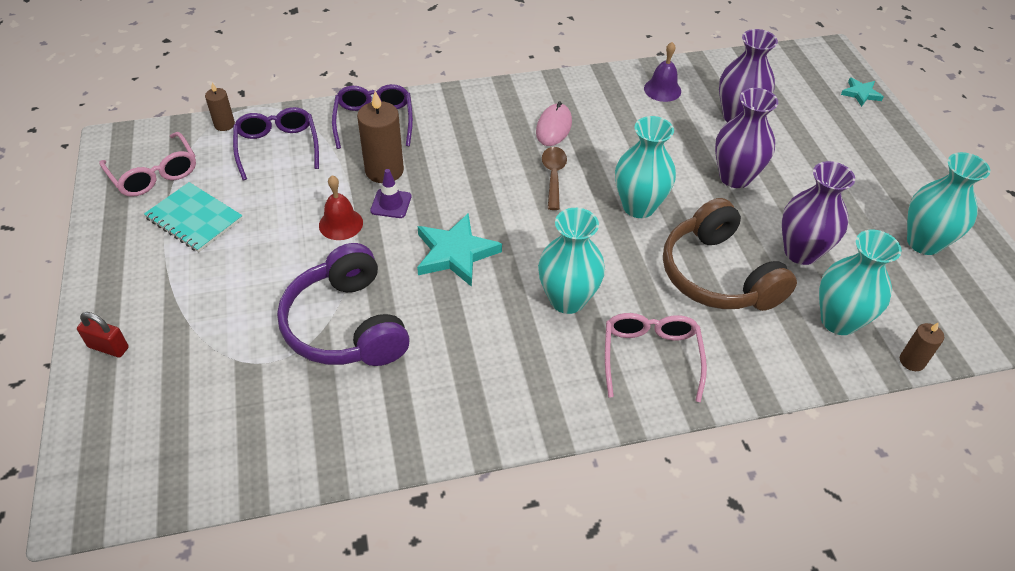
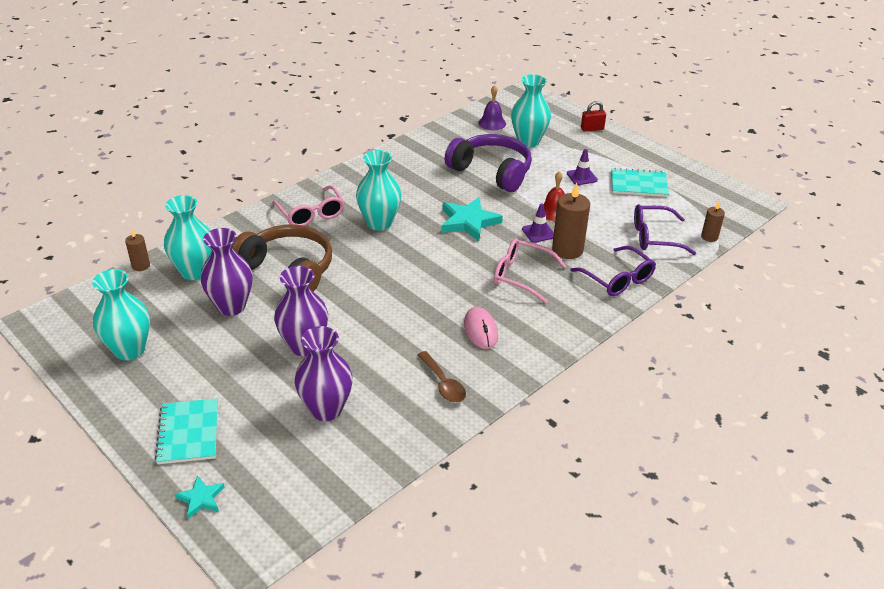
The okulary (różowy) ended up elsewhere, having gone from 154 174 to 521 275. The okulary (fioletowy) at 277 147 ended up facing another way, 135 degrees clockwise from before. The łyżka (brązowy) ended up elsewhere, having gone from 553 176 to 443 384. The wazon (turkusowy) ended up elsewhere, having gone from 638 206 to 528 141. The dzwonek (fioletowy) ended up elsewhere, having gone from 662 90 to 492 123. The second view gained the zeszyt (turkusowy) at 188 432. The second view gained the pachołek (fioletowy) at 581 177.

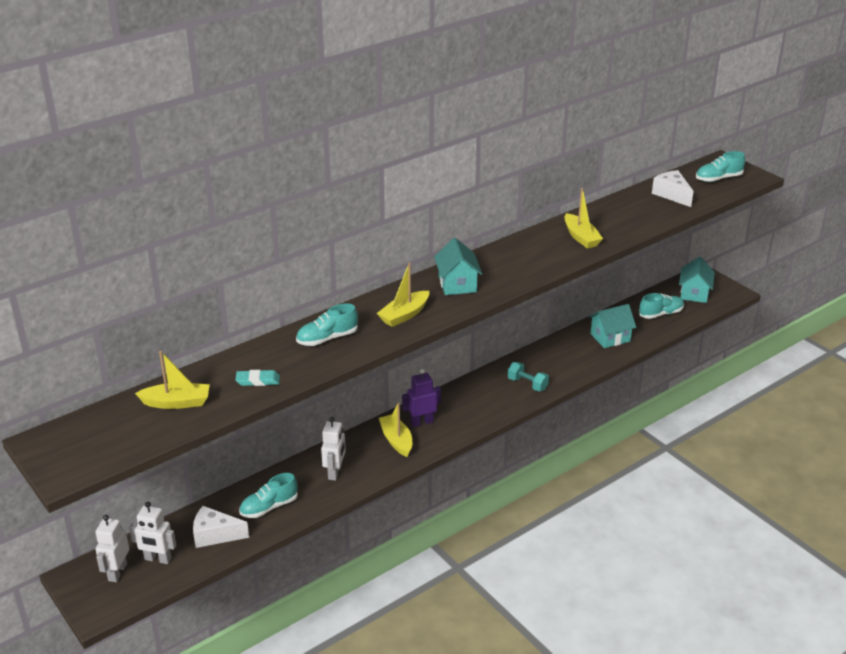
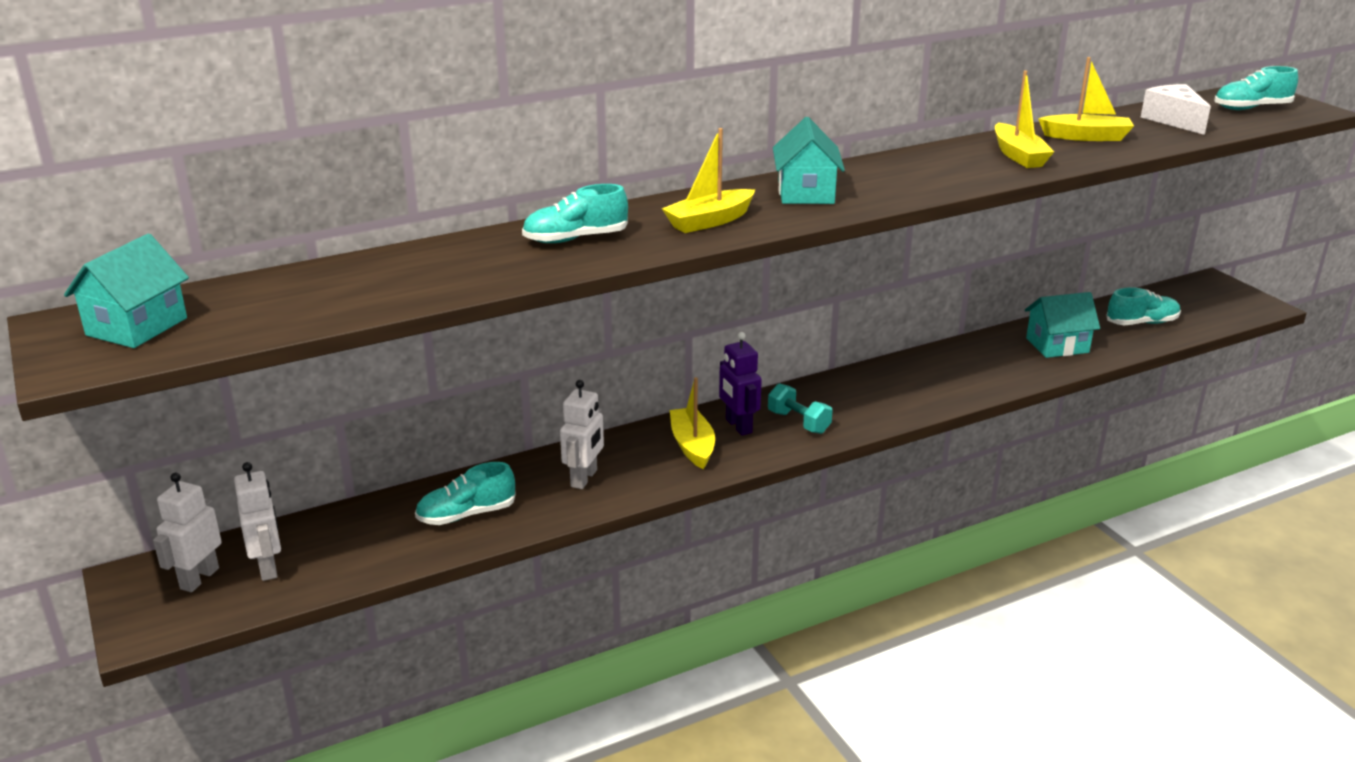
The robot (biały) at 157 559 ended up facing another way, 135 degrees counterclockwise from before. The łódka (żółty) ended up elsewhere, having gone from 177 403 to 1086 137. The second view lost the ser (biały) at 215 535. The second view lost the gumka do mazania (turkusowy) at 258 380. The robot (fioletowy) at 422 422 ended up facing another way, 105 degrees counterclockwise from before. The hantel (turkusowy) ended up elsewhere, having gone from 527 384 to 798 422. The domek (turkusowy) ended up elsewhere, having gone from 694 293 to 137 327.

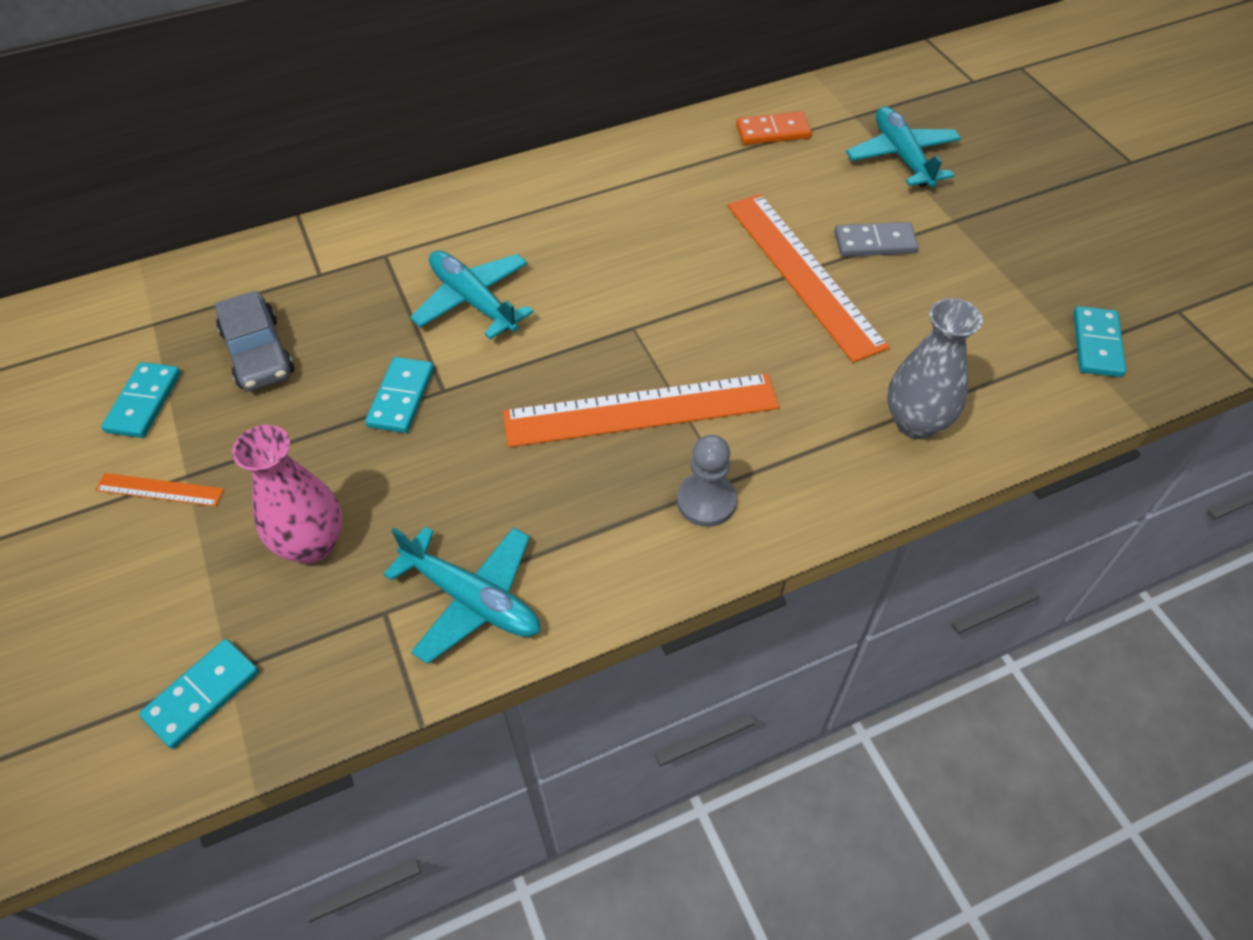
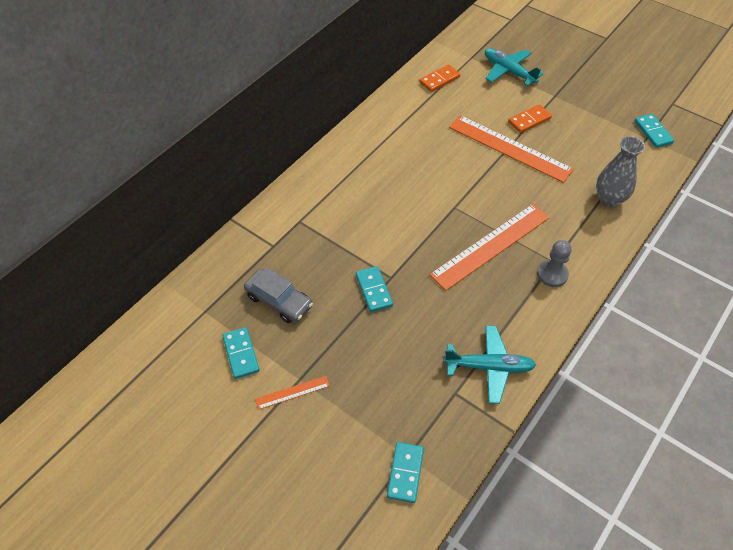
The second view lost the wazon (różowy) at 312 544. The second view lost the samolot (turkusowy) at 473 301. What was the kostka domina (szary) at 875 243 turned into the kostka domina (pomarańczowy) at 529 120.

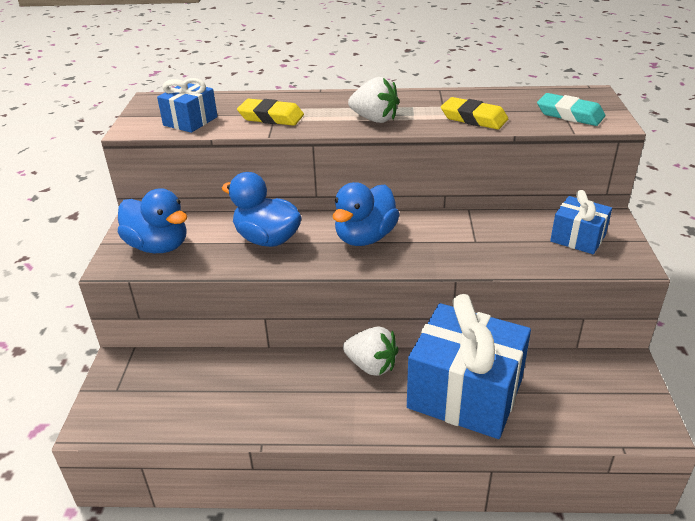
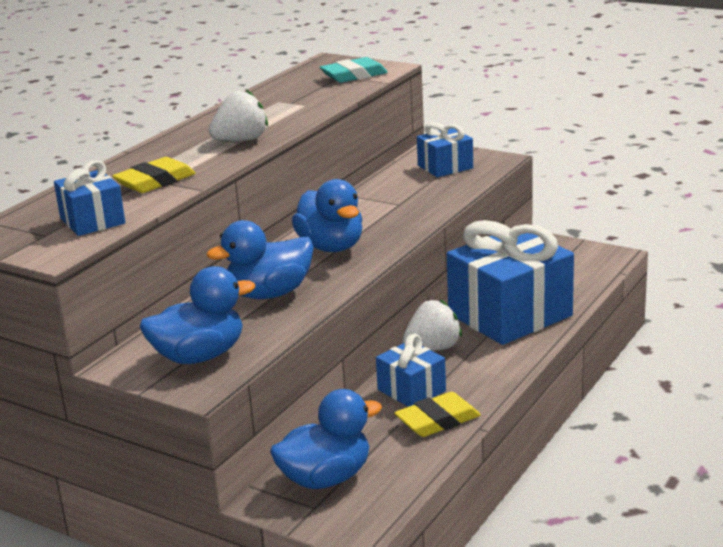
The gumka do mazania (żółty) ended up elsewhere, having gone from 473 118 to 437 420. The second view gained the kaczka (niebieski) at 326 478. The second view gained the prezent (niebieski) at 411 390.

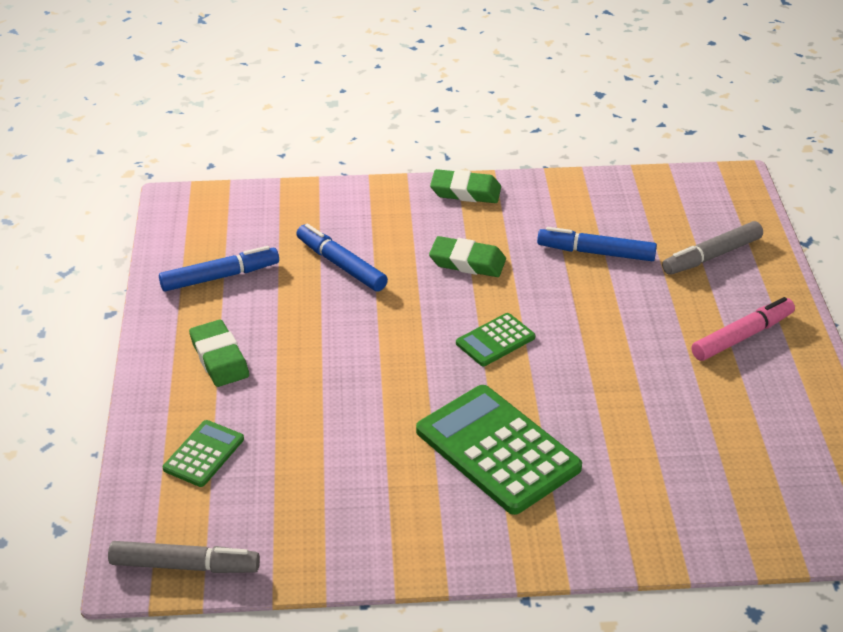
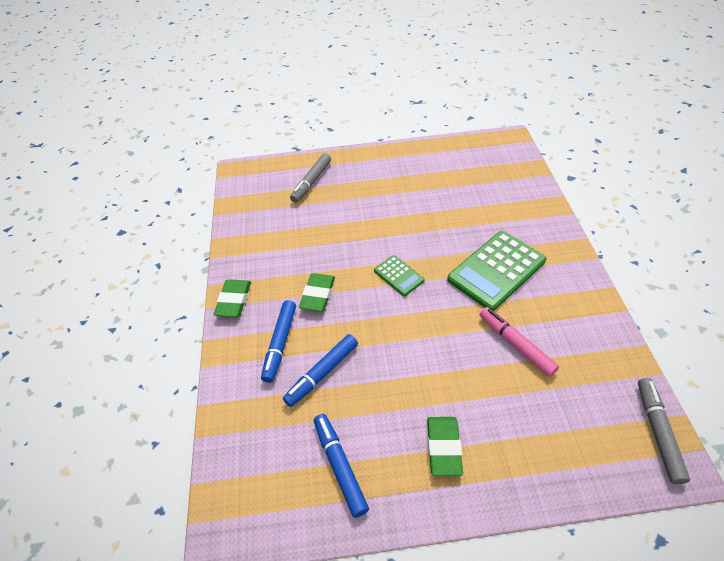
The second view lost the kalkulator (zielony) at 204 454. The gumka do mazania (zielony) at 219 358 ended up facing another way, 60 degrees counterclockwise from before. The flamaster (niebieski) ended up elsewhere, having gone from 596 252 to 280 343. The flamaster (szary) at 711 256 ended up facing another way, 60 degrees clockwise from before. The flamaster (różowy) ended up elsewhere, having gone from 742 336 to 515 344.

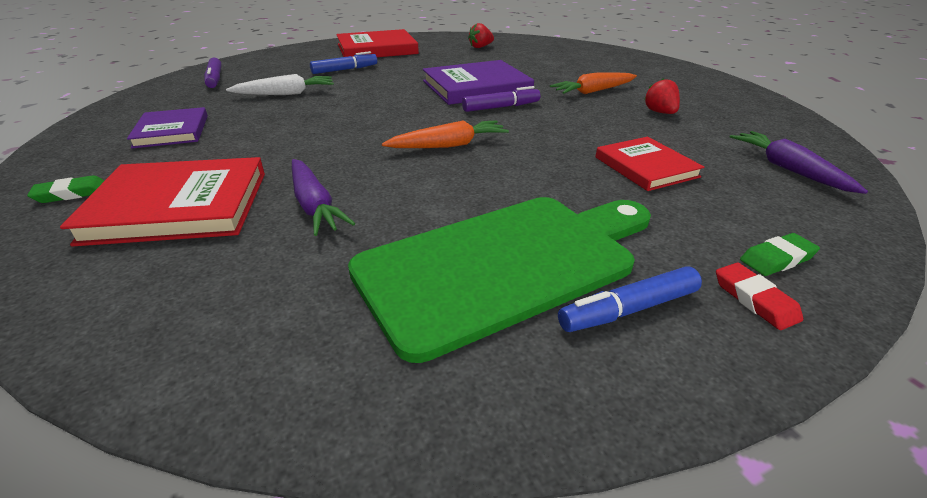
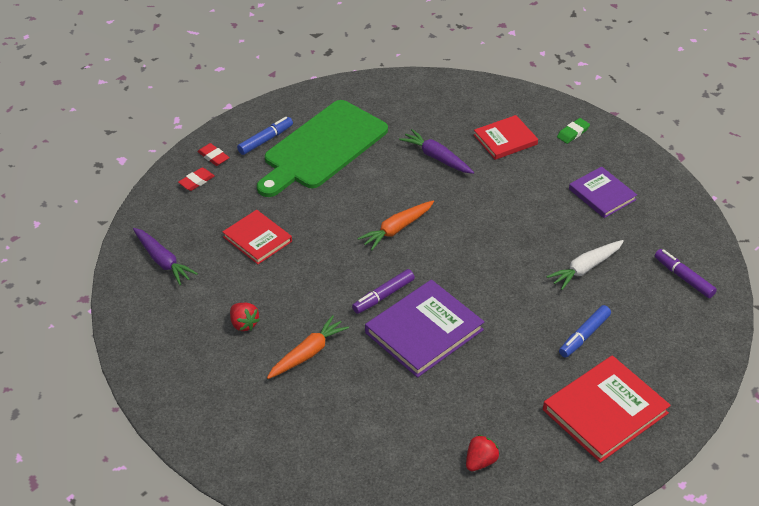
The size of the książka (czerwony) at 179 206 changed by a factor of 0.63. What was the gumka do mazania (zielony) at 777 259 turned into the gumka do mazania (czerwony) at 196 181.

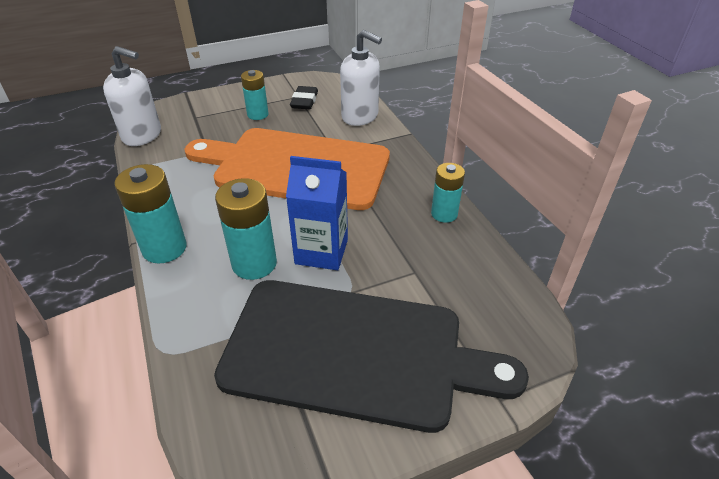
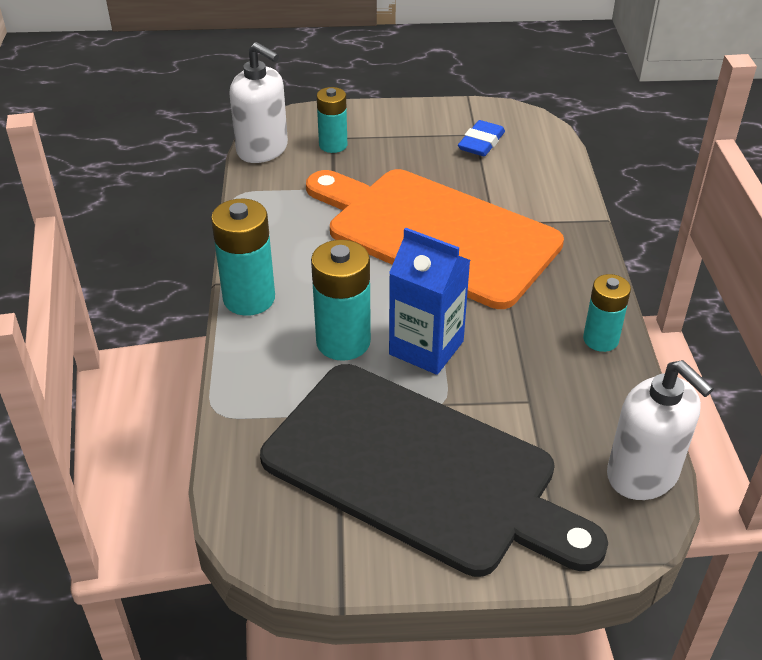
The bateria (turkusowy) ended up elsewhere, having gone from 258 114 to 333 145. What was the gumka do mazania (czarny) at 304 101 turned into the gumka do mazania (niebieski) at 481 143. The dozownik mydła (biały) ended up elsewhere, having gone from 360 116 to 643 475.

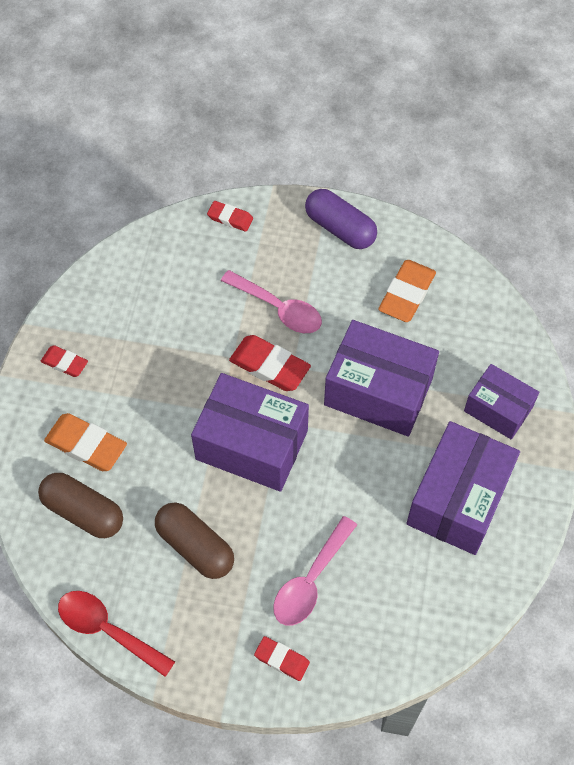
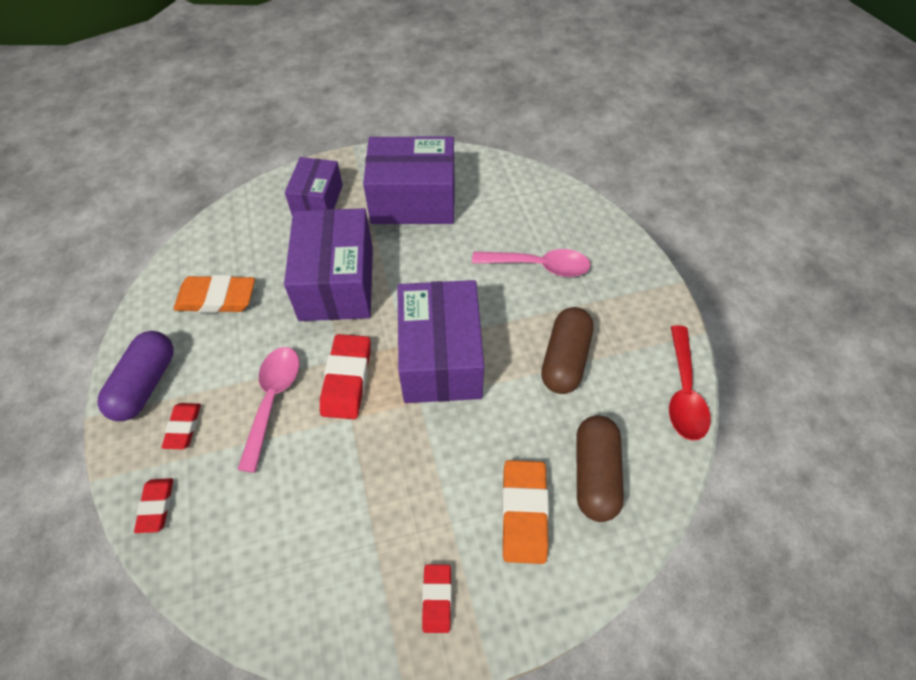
The gumka do mazania (czerwony) ended up elsewhere, having gone from 282 659 to 183 427.

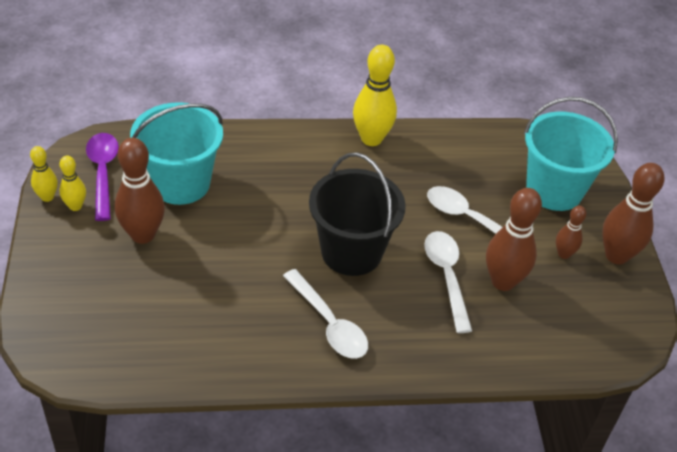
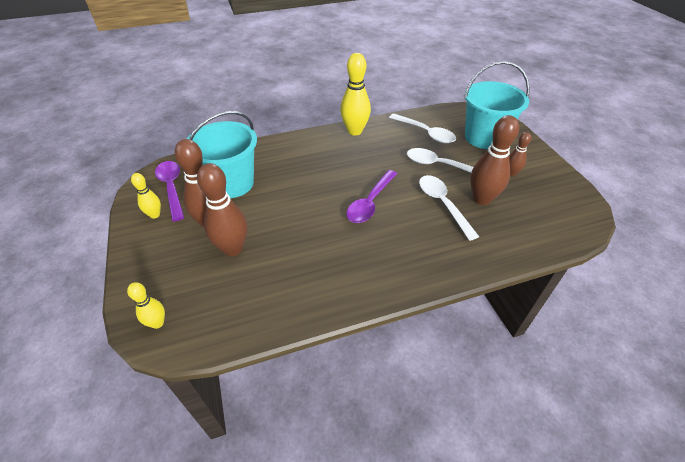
The kręgiel (żółty) ended up elsewhere, having gone from 47 197 to 157 323. The łyżka (biały) ended up elsewhere, having gone from 329 323 to 425 133. Where the wiadro (czarny) stood at 351 252, the łyżka (fioletowy) came to stand at 370 202. The kręgiel (brązowy) ended up elsewhere, having gone from 616 255 to 233 248.

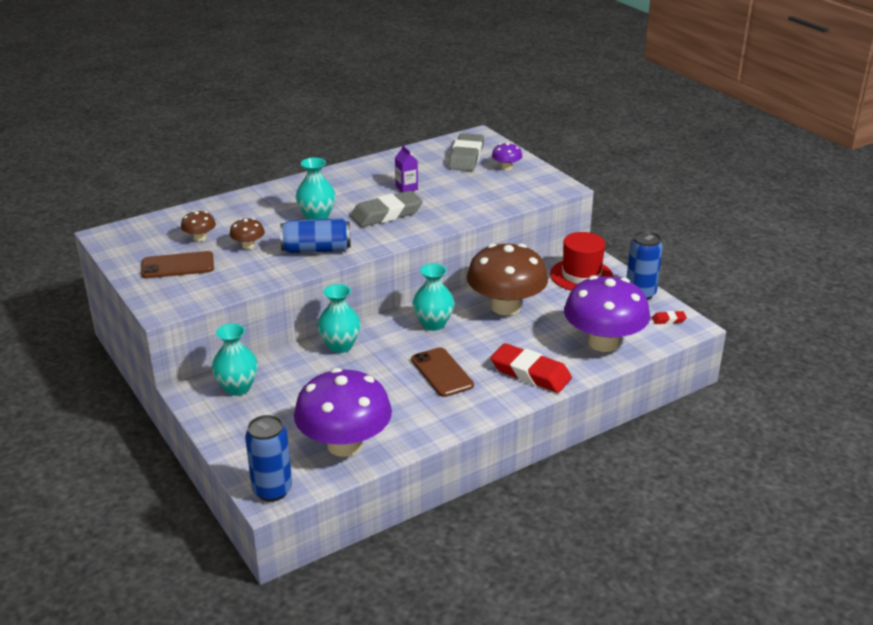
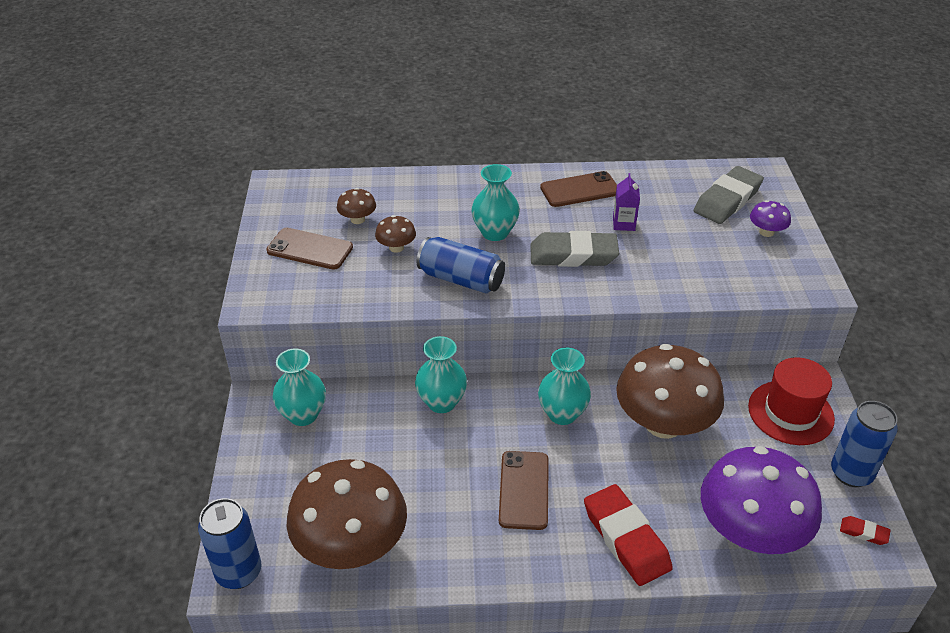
What was the grzyb (fioletowy) at 344 444 turned into the grzyb (brązowy) at 351 545. The second view gained the telefon (brązowy) at 580 190.

